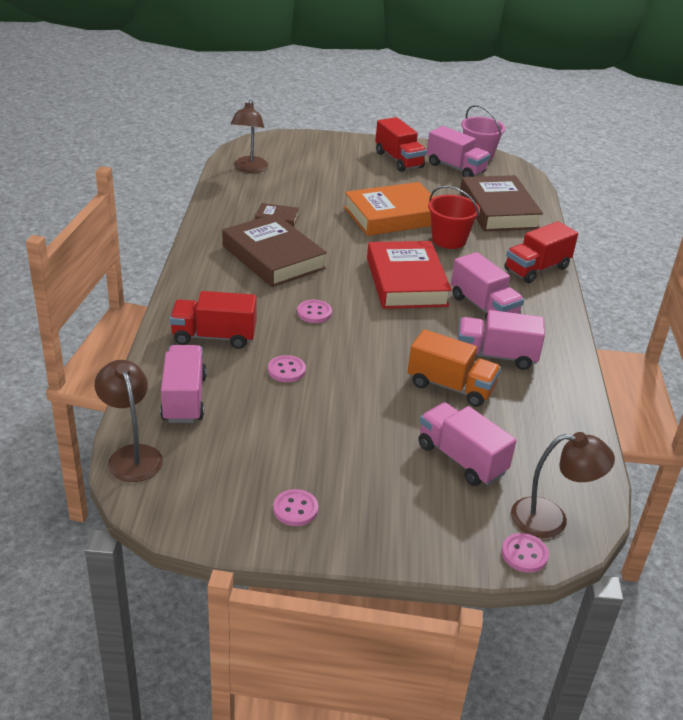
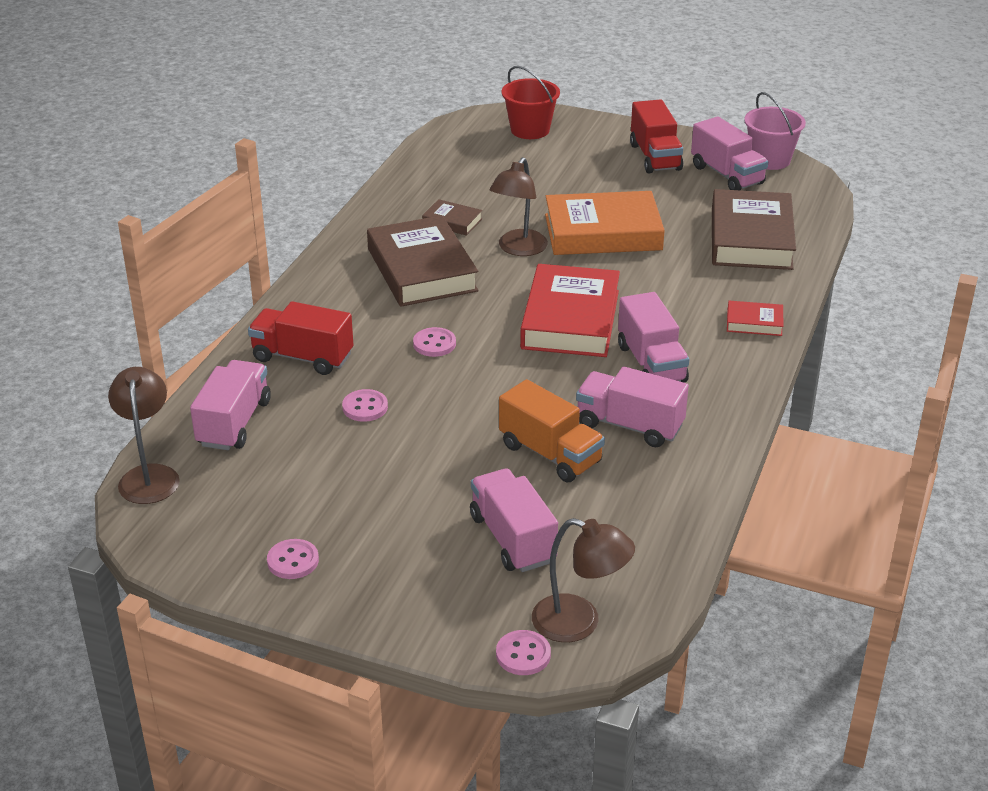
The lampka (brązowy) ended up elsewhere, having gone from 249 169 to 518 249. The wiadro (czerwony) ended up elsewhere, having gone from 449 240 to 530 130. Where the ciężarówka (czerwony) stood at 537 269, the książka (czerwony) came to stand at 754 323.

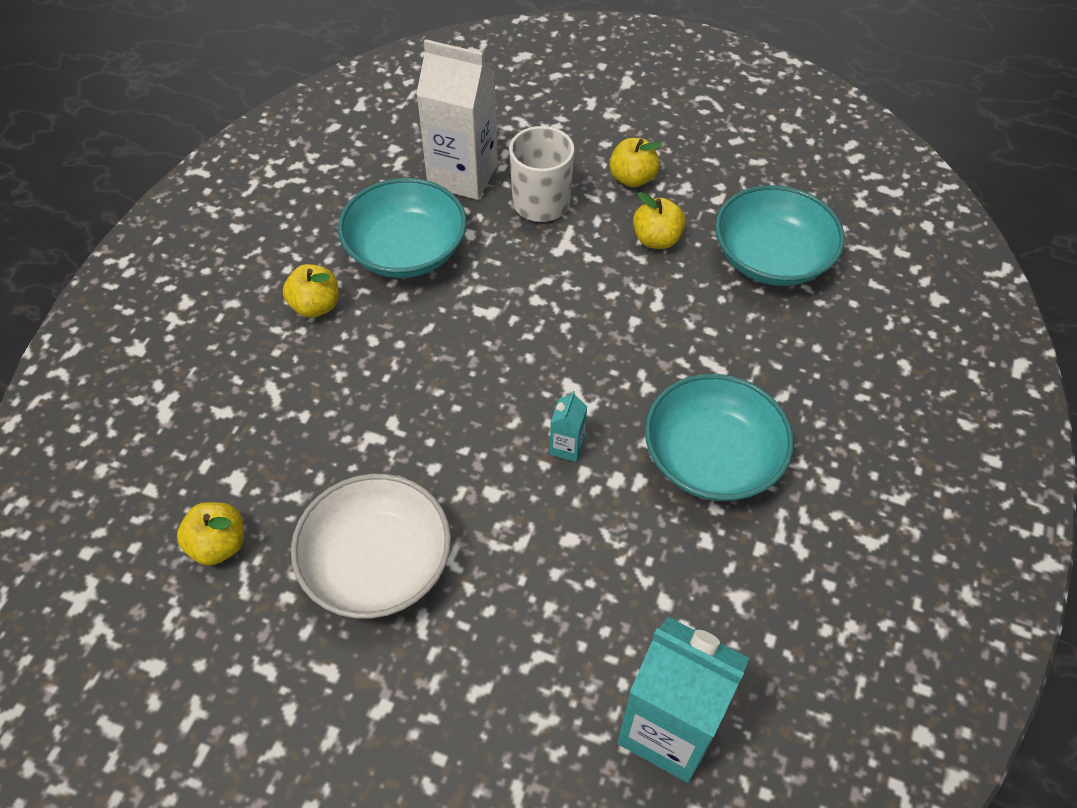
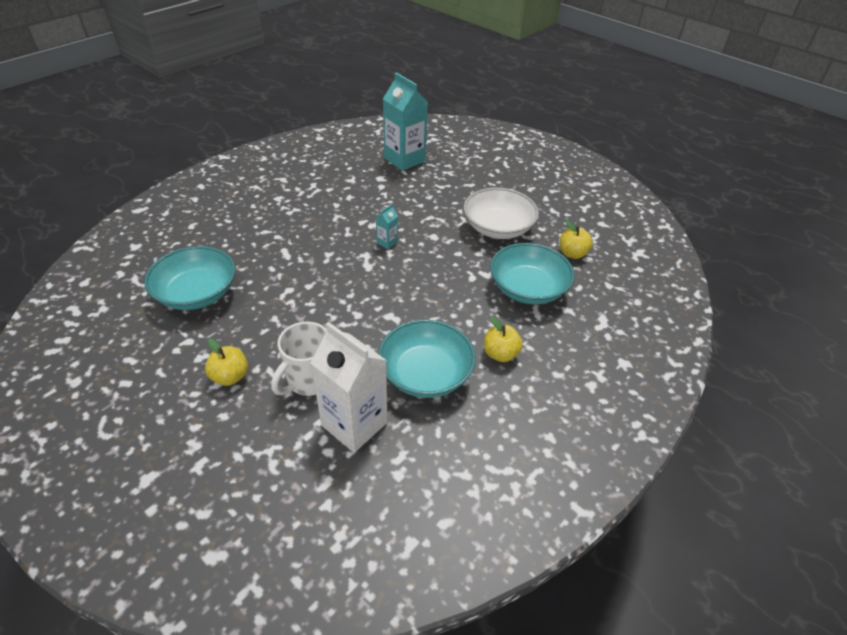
The second view lost the jabłko (żółty) at 656 239. The miska (turkusowy) ended up elsewhere, having gone from 712 457 to 527 288.

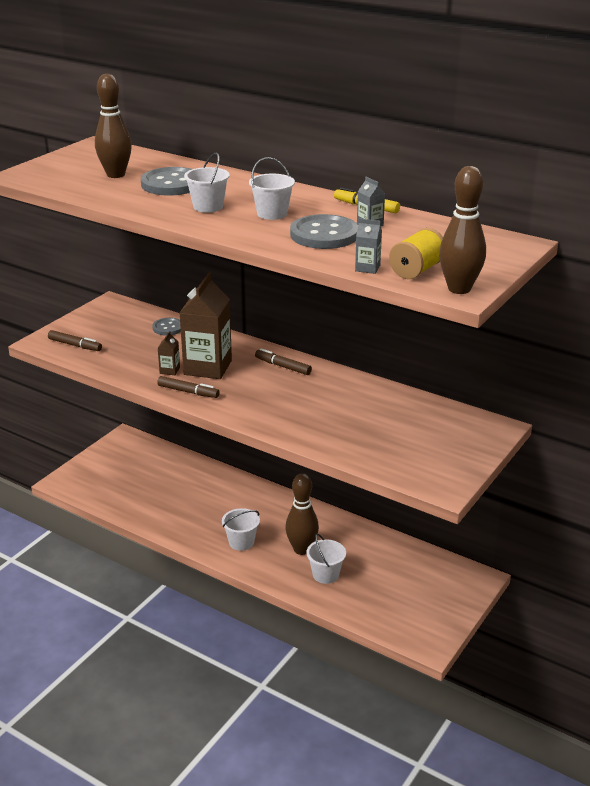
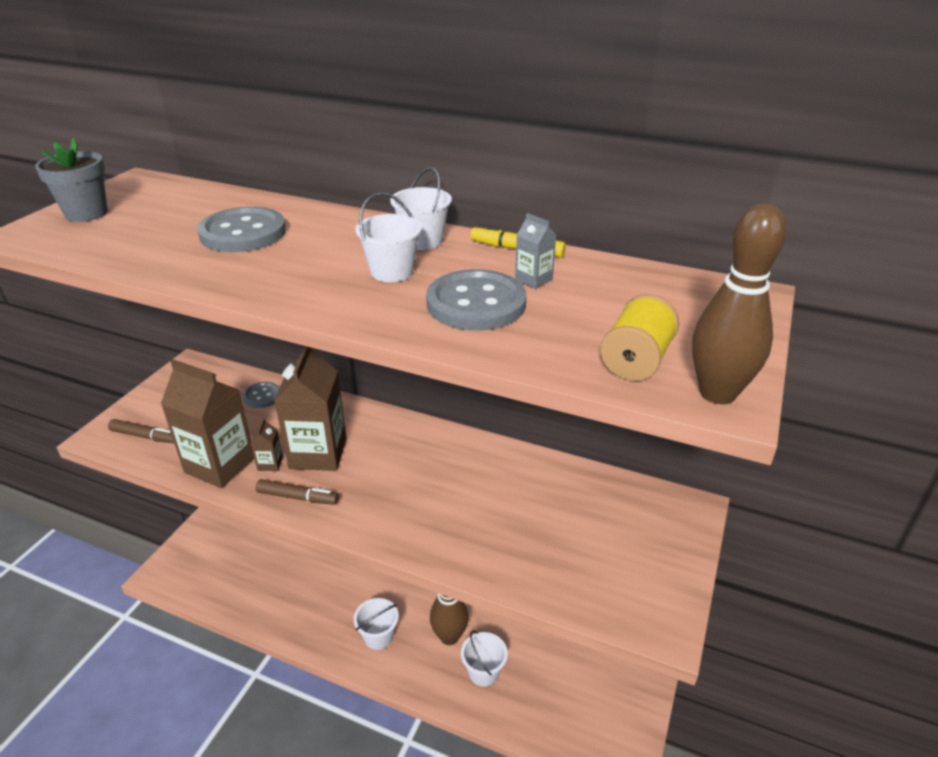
The second view lost the kręgiel (brązowy) at 116 175. The wiadro (biały) ended up elsewhere, having gone from 208 207 to 422 241. The second view lost the flamaster (brązowy) at 283 366. The second view lost the karton mleka (szary) at 367 268. The second view gained the doniczka (szary) at 86 213. The second view gained the karton mleka (brązowy) at 220 465.

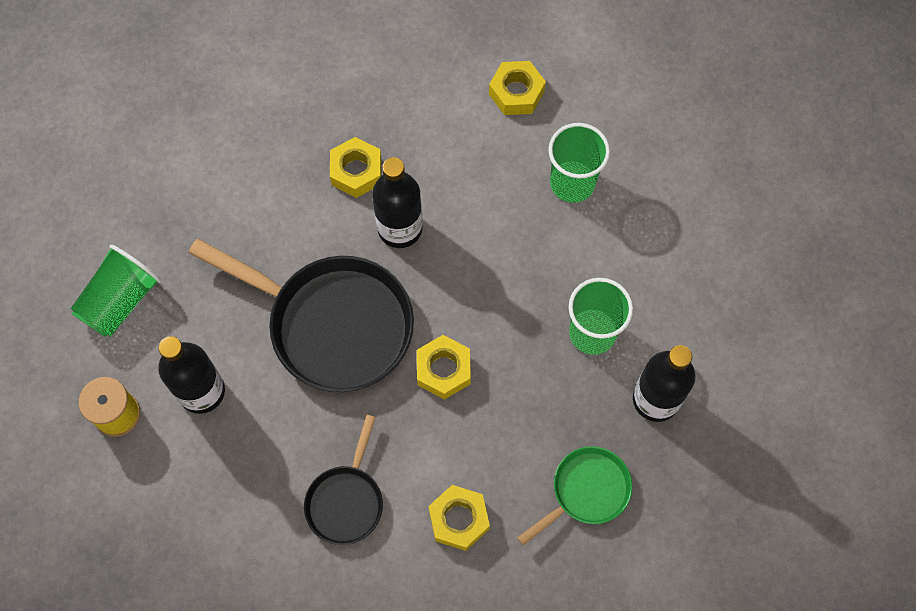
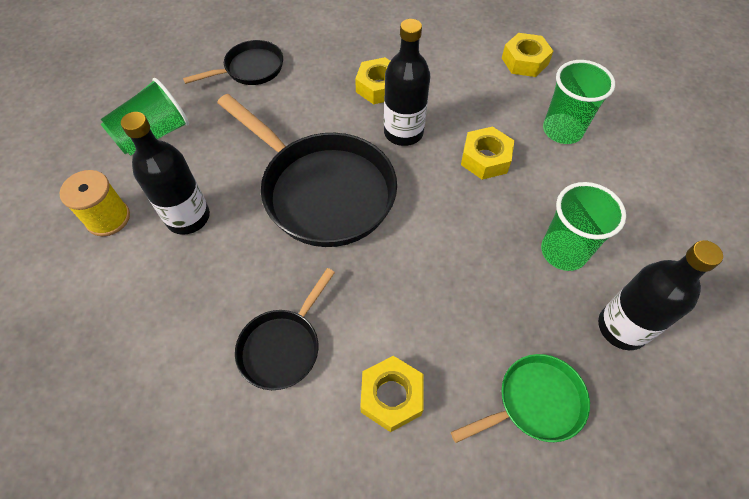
The nakrętka (żółty) ended up elsewhere, having gone from 443 370 to 485 158. The second view gained the patelnia (czarny) at 250 69.

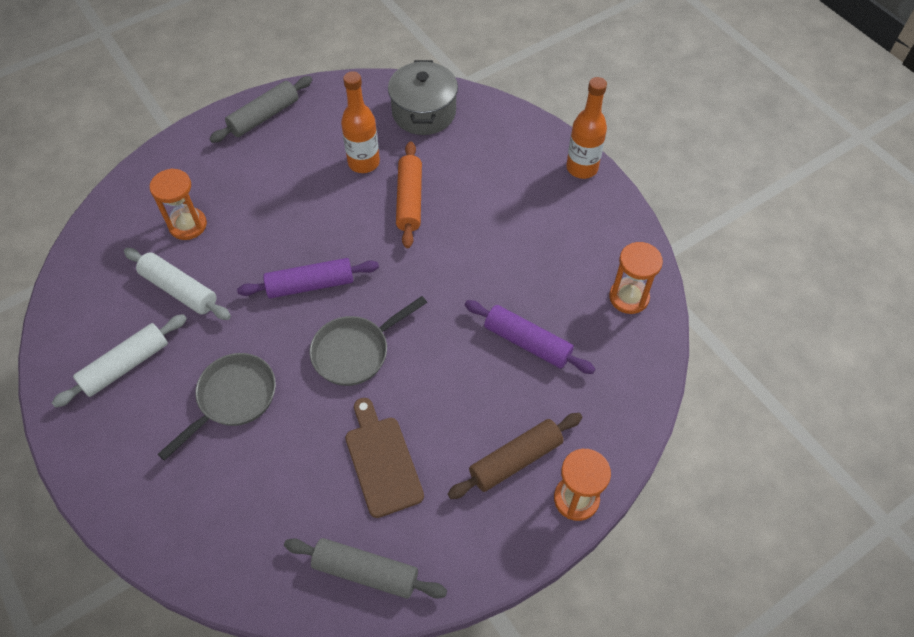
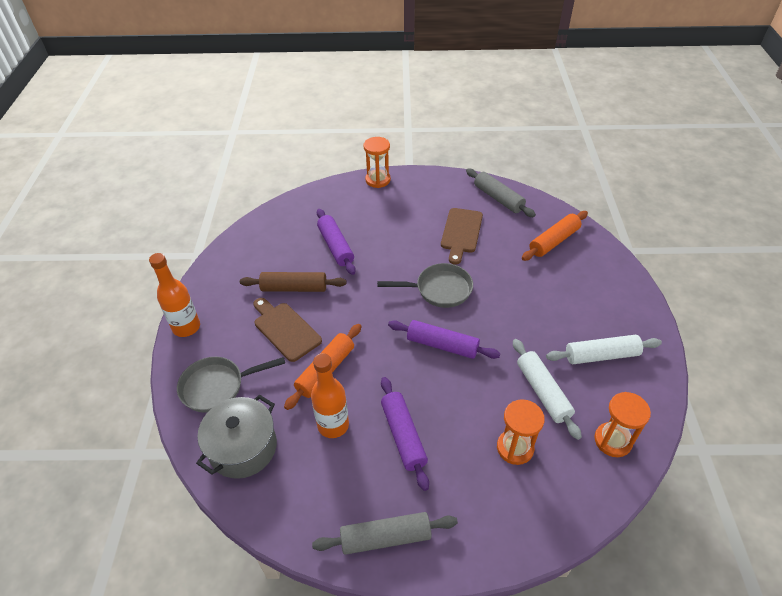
The patelnia (szary) ended up elsewhere, having gone from 233 398 to 217 386. The wałek do ciasta (brązowy) ended up elsewhere, having gone from 515 460 to 294 288. The klepsydra (pomarańczowy) ended up elsewhere, having gone from 629 297 to 612 441. The second view gained the deska do krojenia (brązowy) at 285 329. The second view gained the wałek do ciasta (fioletowy) at 403 436. The second view gained the wałek do ciasta (pomarańczowy) at 554 241.

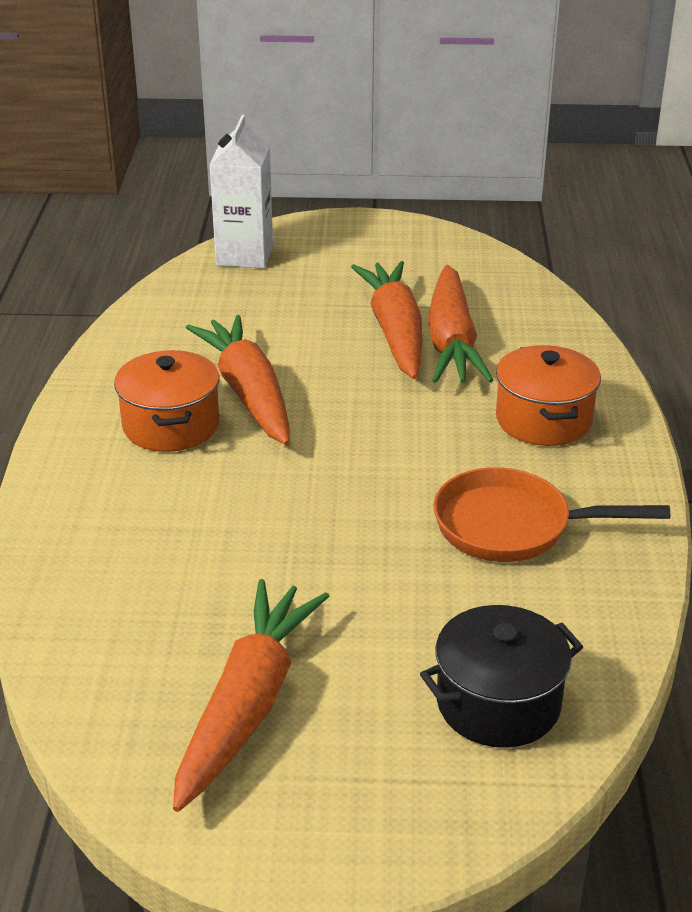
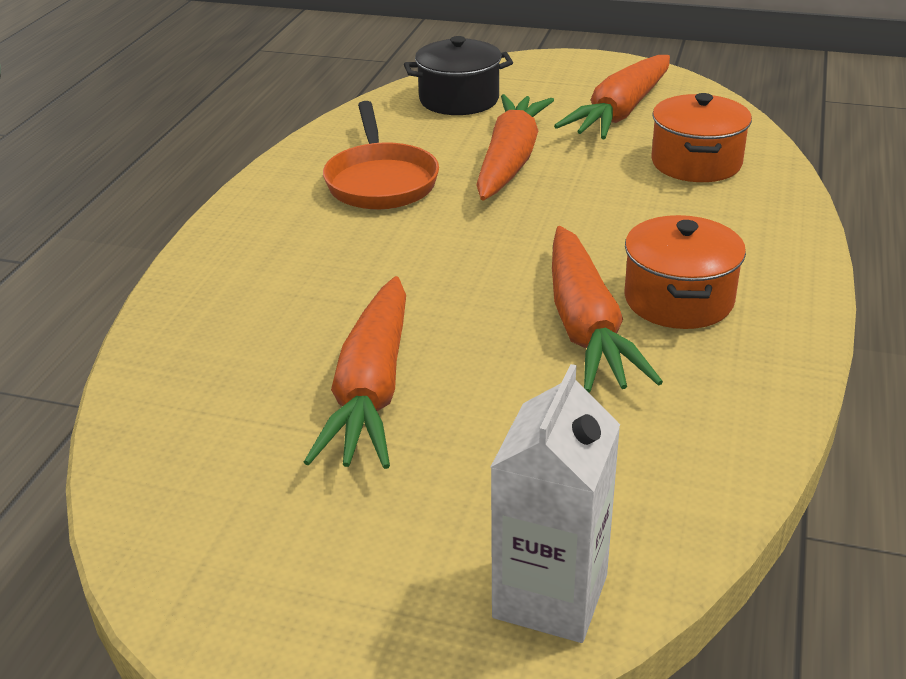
The marchewka (pomarańczowy) ended up elsewhere, having gone from 451 342 to 510 160. The patelnia (pomarańczowy) at 512 526 ended up facing another way, 60 degrees clockwise from before. The garnek (pomarańczowy) ended up elsewhere, having gone from 543 420 to 696 163.

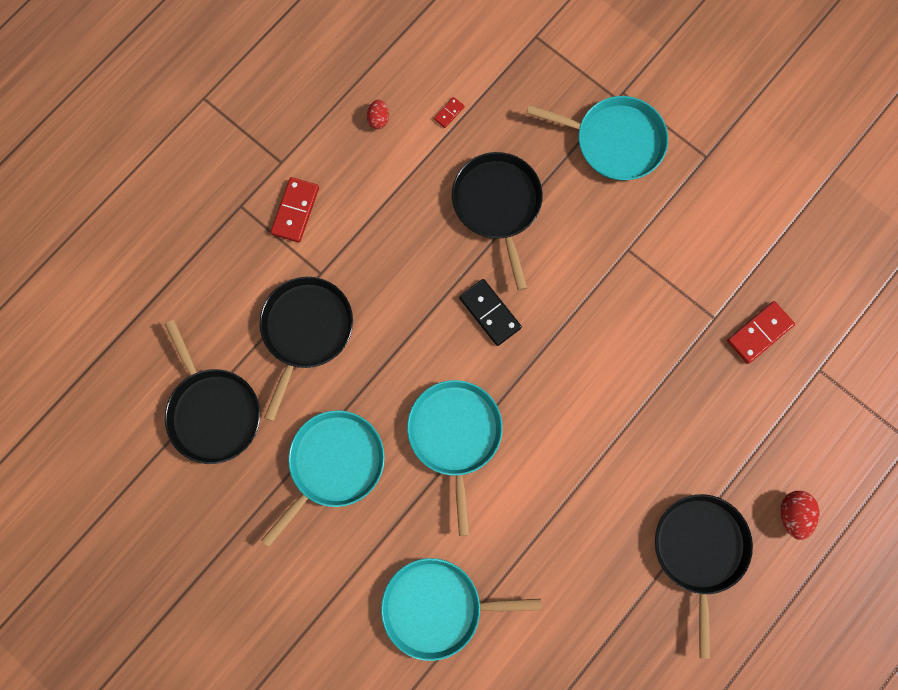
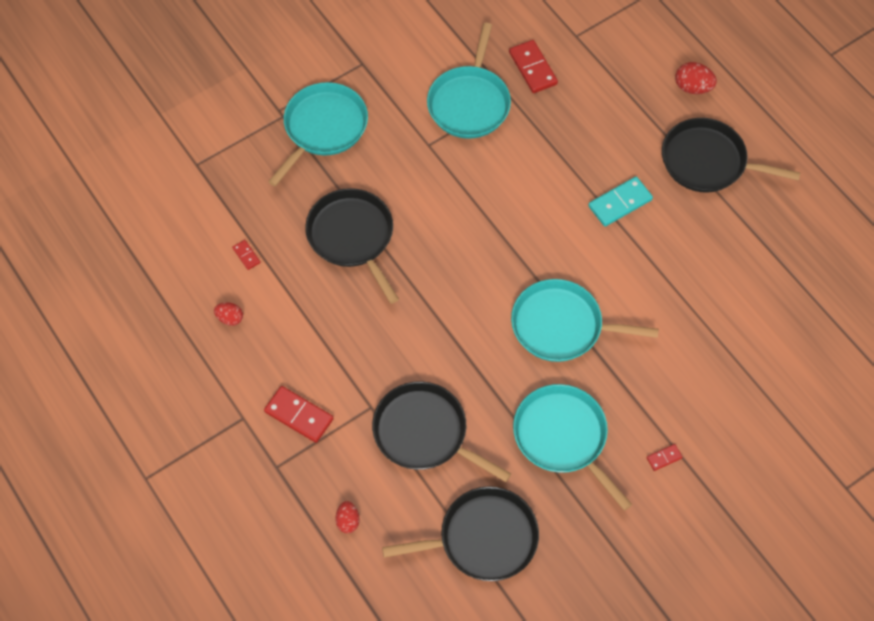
The patelnia (turkusowy) ended up elsewhere, having gone from 437 607 to 469 102. The patelnia (czarny) at 497 205 ended up facing another way, 60 degrees clockwise from before. The second view lost the kostka domina (czarny) at 490 313. The second view gained the jajko (czerwony) at 348 521. The second view gained the kostka domina (turkusowy) at 620 203. The second view gained the kostka domina (czerwony) at 664 458.

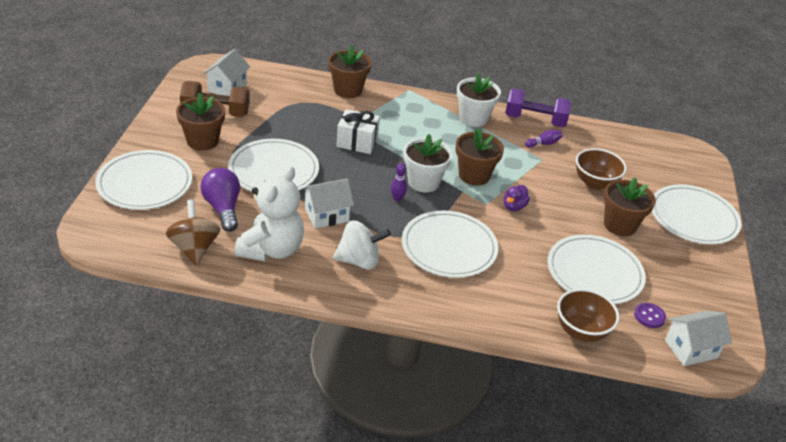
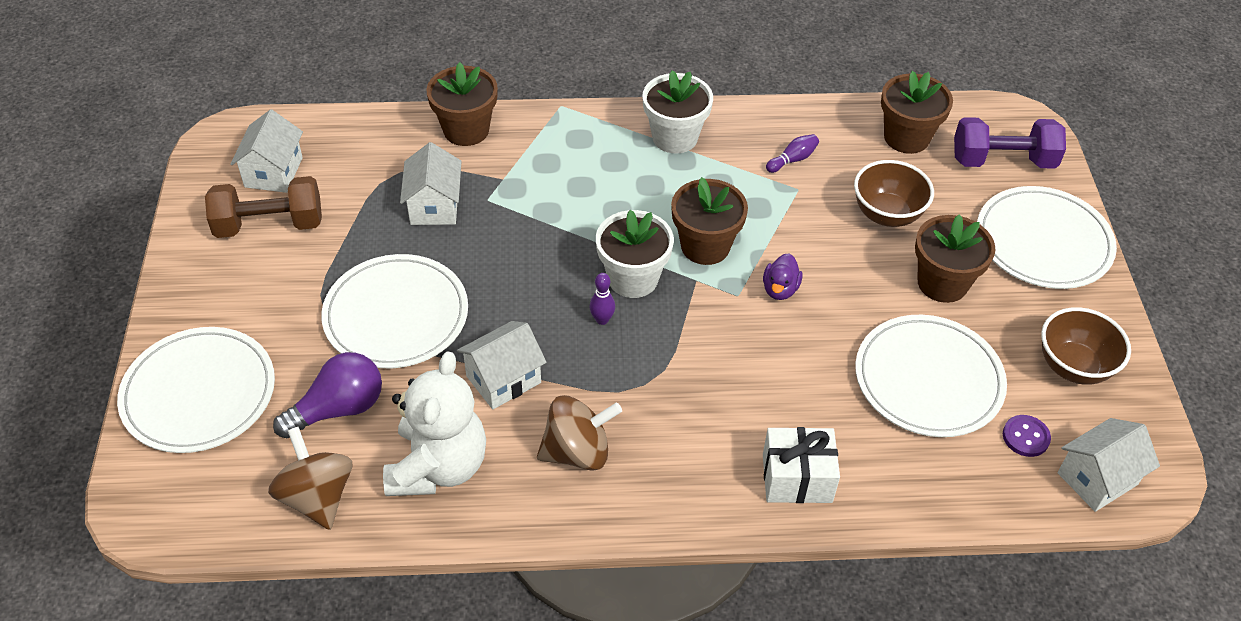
The doniczka (brązowy) ended up elsewhere, having gone from 202 141 to 906 137. The żarówka (fioletowy) at 223 208 ended up facing another way, 90 degrees clockwise from before. What was the bączek (biały) at 359 261 turned into the bączek (brązowy) at 578 452. The prezent (biały) ended up elsewhere, having gone from 357 142 to 797 478. The second view lost the talerz (biały) at 449 247. The hantel (fioletowy) ended up elsewhere, having gone from 535 120 to 1003 161. The miska (brązowy) ended up elsewhere, having gone from 581 331 to 1073 367. The second view gained the domek (biały) at 434 206.

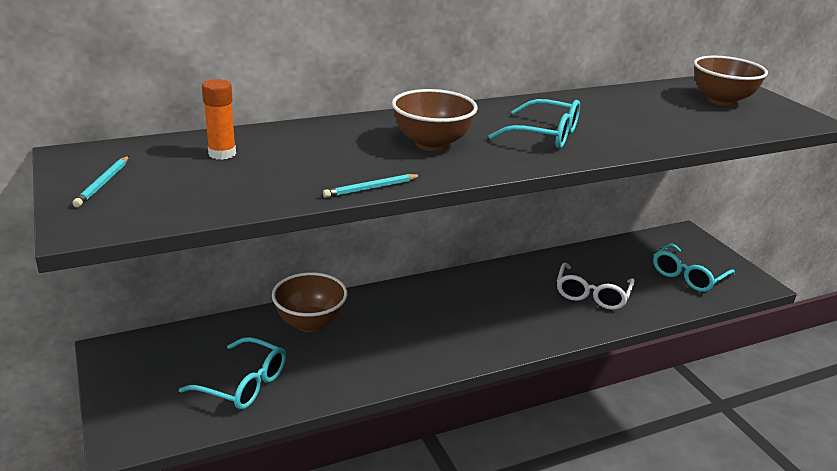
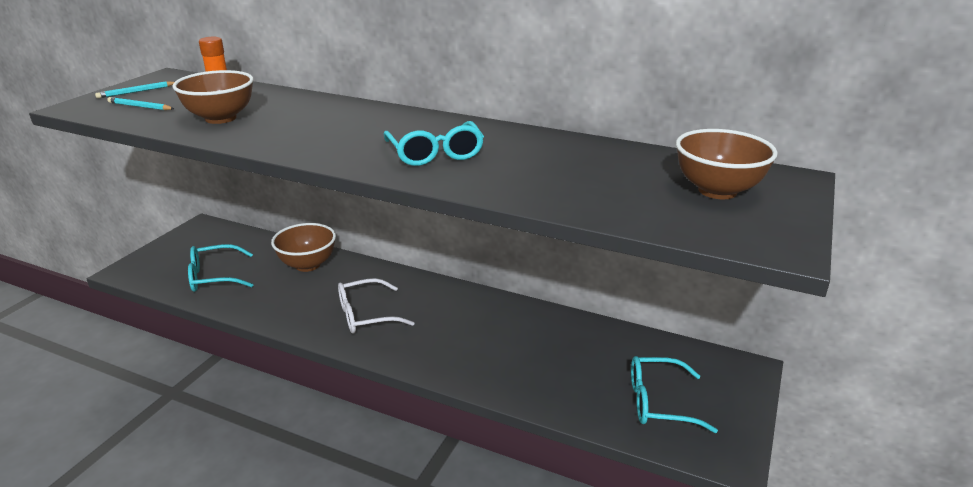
The okulary (turkusowy) at 243 384 ended up facing another way, 90 degrees clockwise from before. The ołówek (turkusowy) ended up elsewhere, having gone from 371 188 to 140 107. The miska (brązowy) ended up elsewhere, having gone from 432 144 to 220 118. The okulary (biały) ended up elsewhere, having gone from 592 294 to 366 315.

